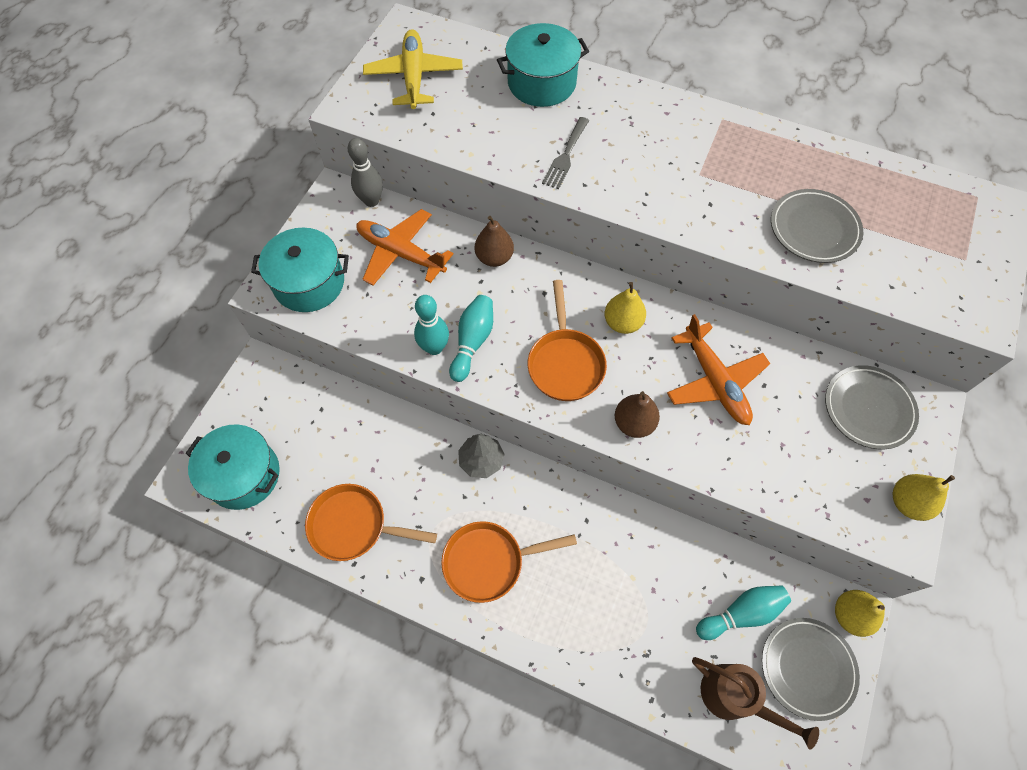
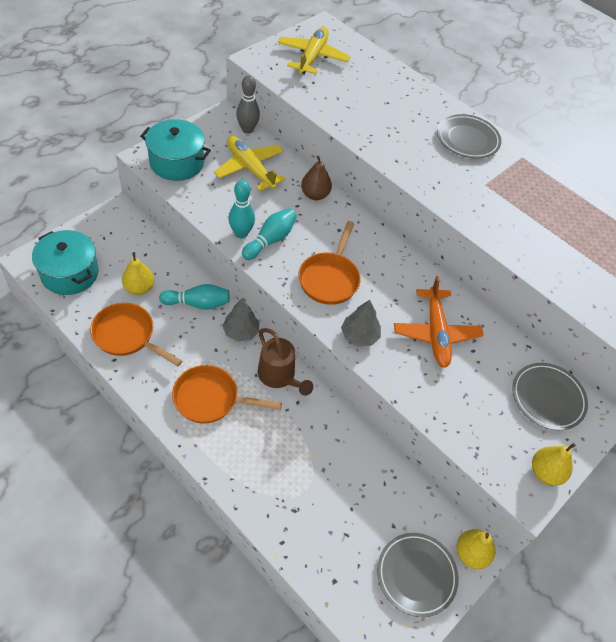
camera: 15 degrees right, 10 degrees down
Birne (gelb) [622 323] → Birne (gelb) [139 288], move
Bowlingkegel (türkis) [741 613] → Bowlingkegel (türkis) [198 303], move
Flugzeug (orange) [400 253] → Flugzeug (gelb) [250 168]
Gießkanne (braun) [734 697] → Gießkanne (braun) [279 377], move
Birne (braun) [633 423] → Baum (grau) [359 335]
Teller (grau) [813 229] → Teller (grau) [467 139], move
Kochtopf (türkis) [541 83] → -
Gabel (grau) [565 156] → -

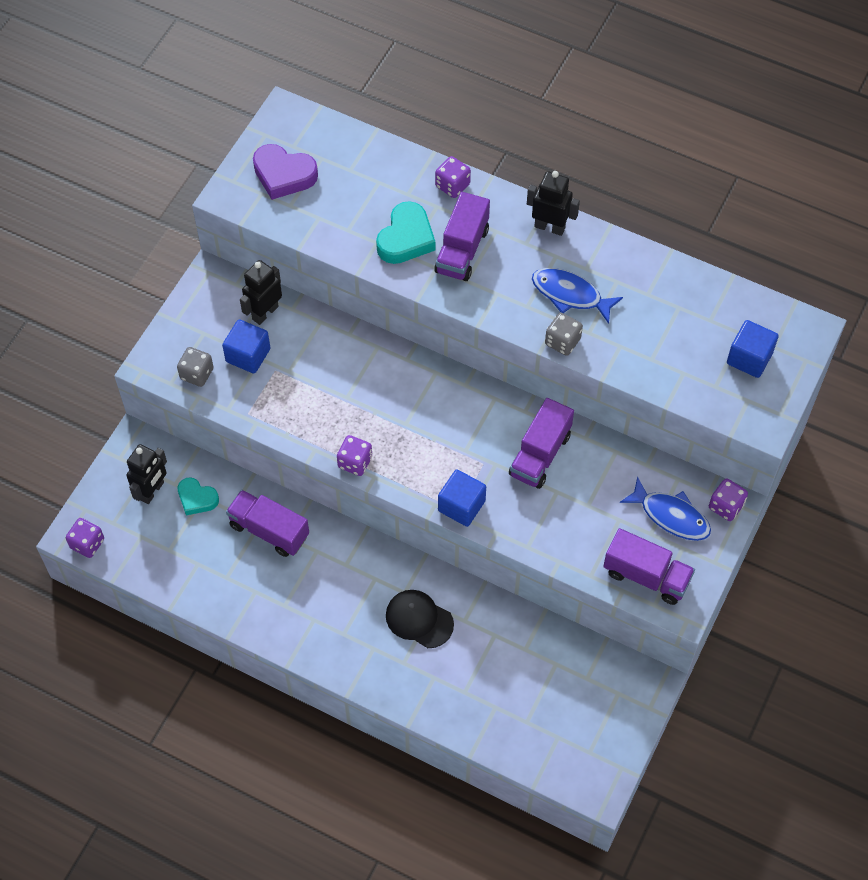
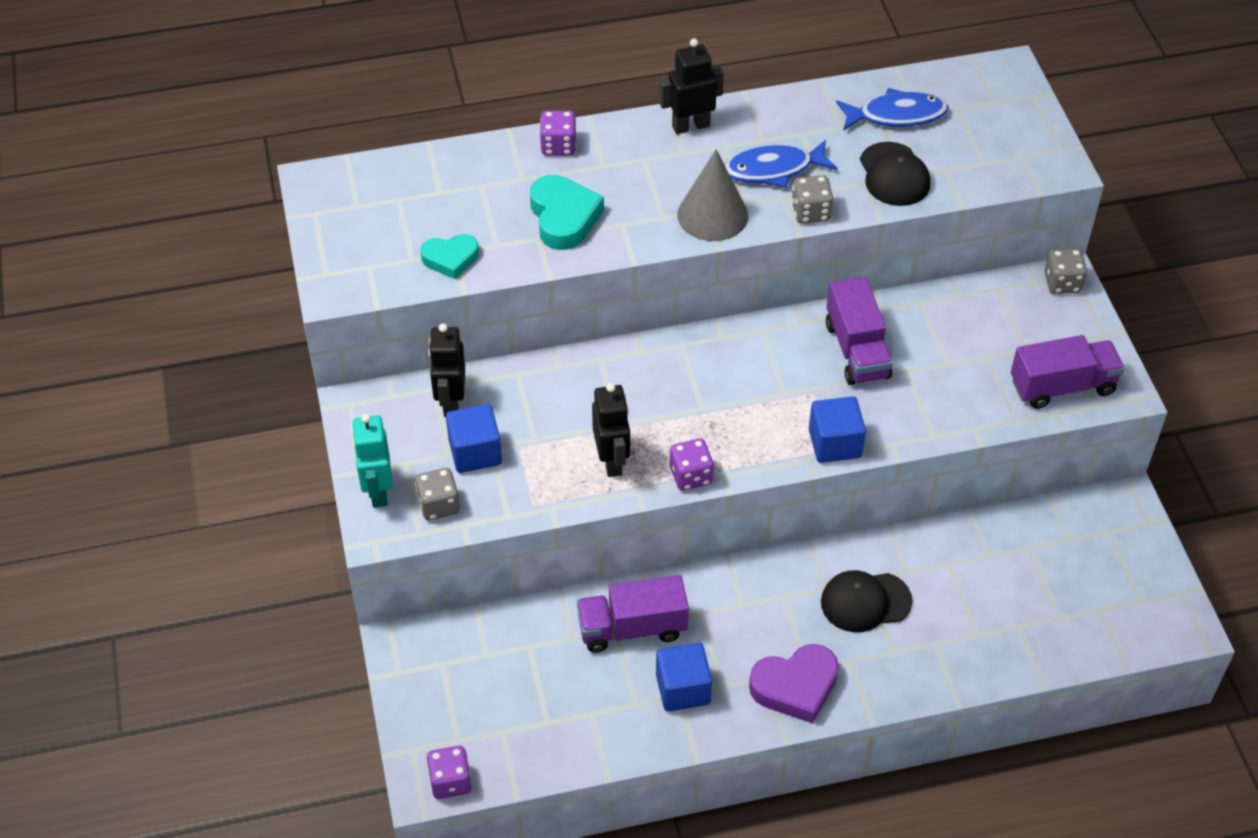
camera: 40 degrees left, 10 degrees down
- → Roboter (türkis) [378 491]
Herz (türkis) [197 498] → Herz (türkis) [450 259], move
Roboter (schwarz) [152 491] → Roboter (schwarz) [612 461], move
Kubus (blau) [749 358] → Kubus (blau) [683 689], move
- → Kegel (grau) [712 215]
Herz (lila) [284 175] → Herz (lila) [795 686], move
Fisch (blau) [670 516] → Fisch (blau) [896 115], move
- → Kappe (schwarz) [894 175]
Spielwürfel (lila) [726 506] → Spielwürfel (grau) [1062 283]
Lastwagen (lila) [462 250] → -

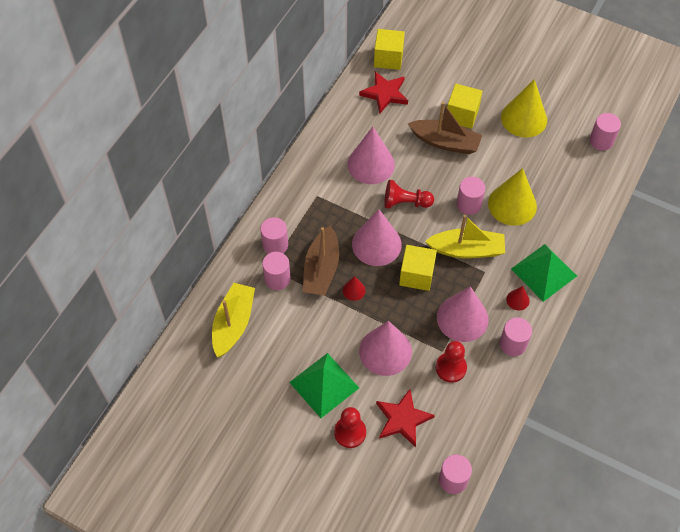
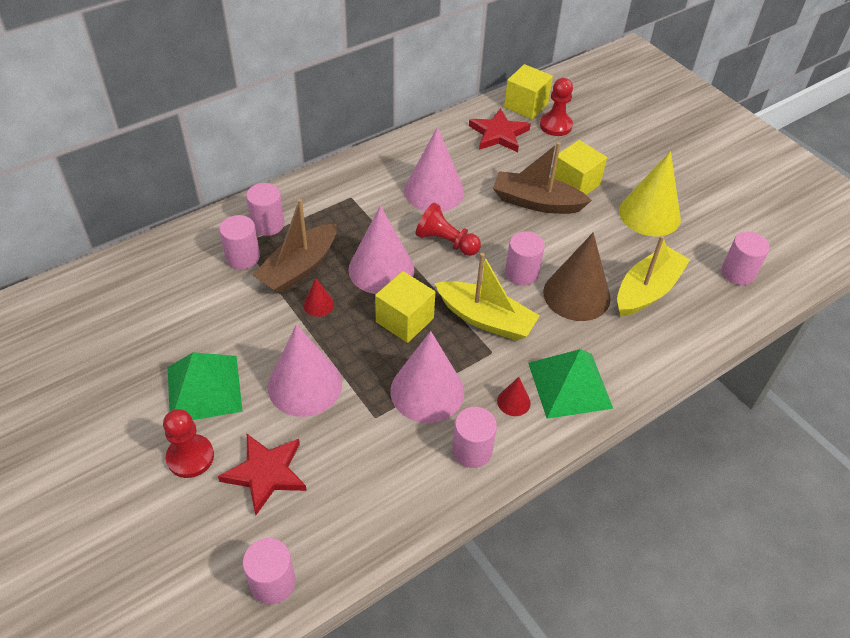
camera: 25 degrees right, 10 degrees down
Boot (braun) [445 142] → Boot (braun) [536 202], 150 degrees clockwise
Bauer (rot) [451 368] → Bauer (rot) [555 125], move
Kegel (gelb) [512 204] → Kegel (braun) [576 295]
Boot (gelb) [233 324] → Boot (gelb) [647 290], move

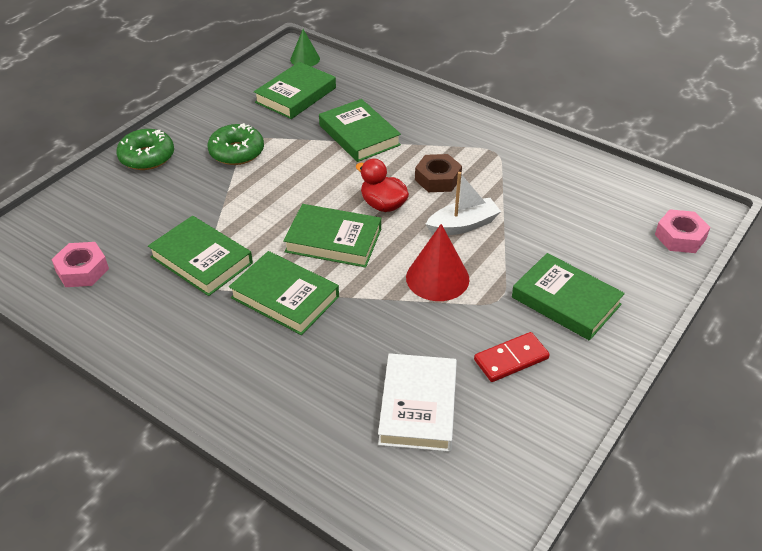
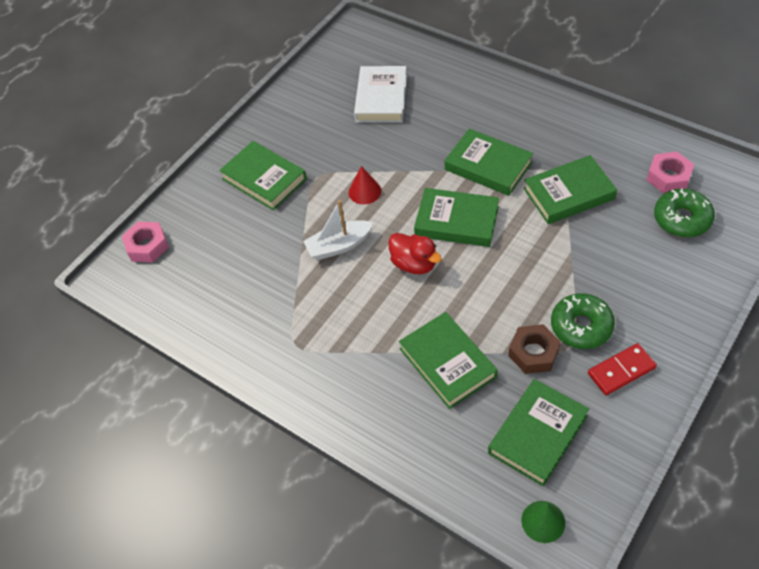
camera: 175 degrees left, 10 degrees up
Kegel (rot) [437 278] → Kegel (rot) [364 191], x0.63
Sechskantmutter (braun) [437 179] → Sechskantmutter (braun) [533 353], move
Buch (grün) [201 260] → Buch (grün) [569 194], 60 degrees counterclockwise
Dominostein (rot) [511 359] → Dominostein (rot) [621 370], move
Donut (grün) [147 157] → Donut (grün) [682 219], move

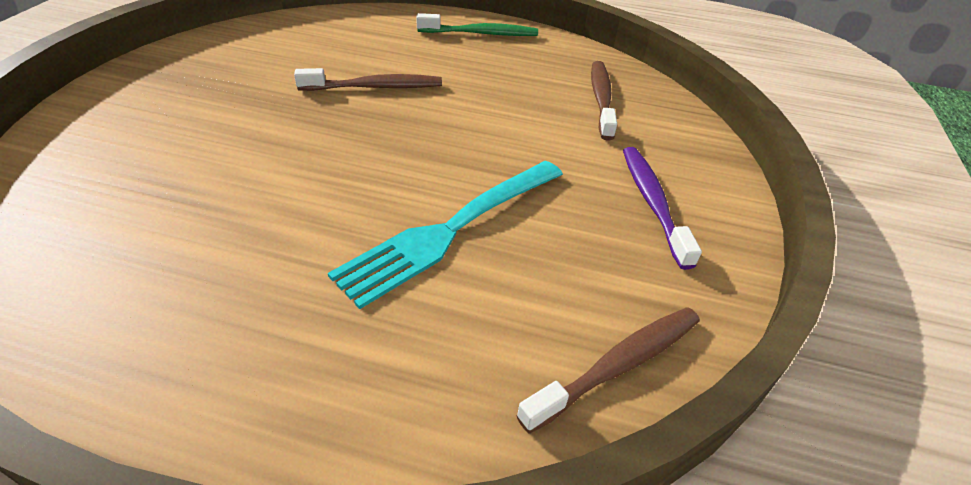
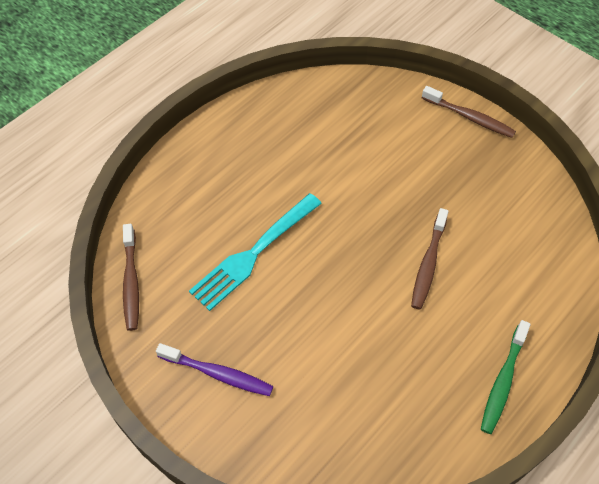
camera: 120 degrees right, 15 degrees up
Gabel (türkis) [451 229] → Gabel (türkis) [254 252], 120 degrees counterclockwise
Zahnbürste (braun) [601 99] → Zahnbürste (braun) [469 117], move

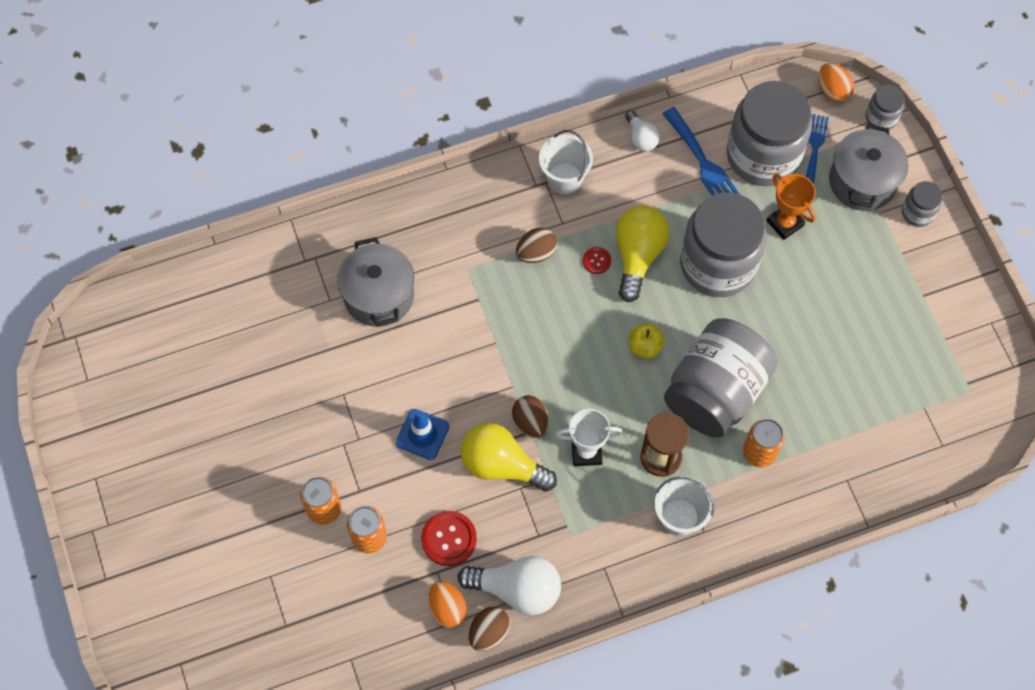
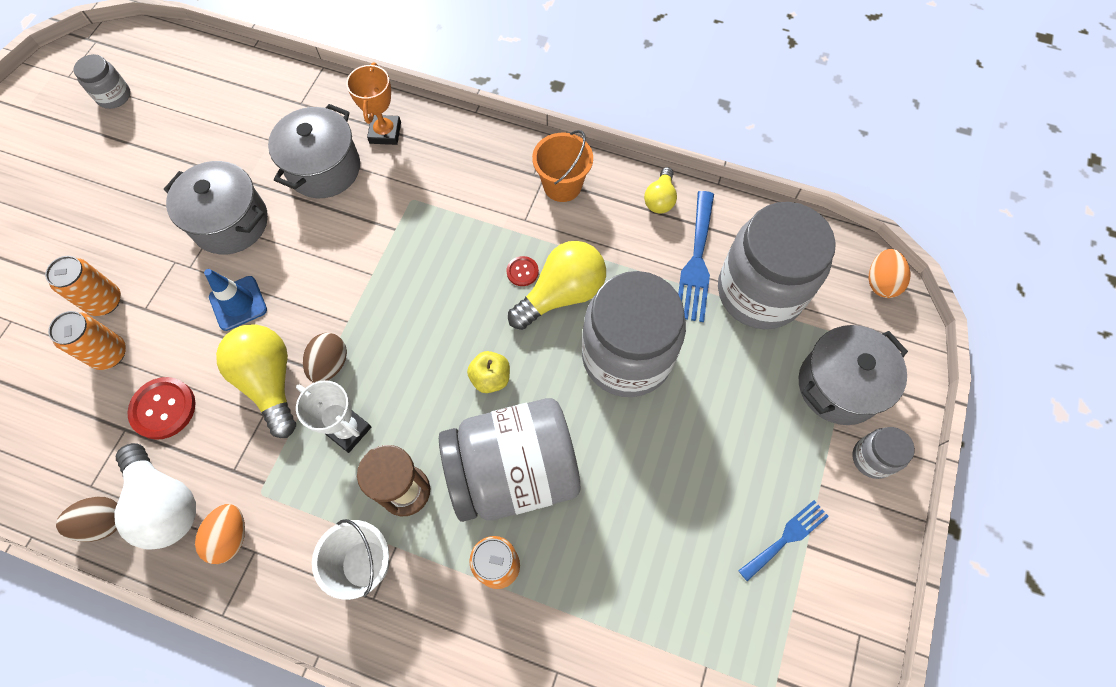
camera: 40 degrees right, 0 degrees up
Einmachglas (grau) [881 117] → Einmachglas (grau) [114 96], move
- → Kochtopf (grau) [230 222]
Ei (orange) [447 608] → Ei (orange) [230 537], move
Pokal (orange) [785 223] → Pokal (orange) [385 133], move
Eimer (weiß) [564 178] → Eimer (orange) [562 185]
Glühbirne (weiß) [641 138] → Glühbirne (gelb) [660 199]
Gabel (blau) [815 146] → Gabel (blau) [786 538], move
Ei (braun) [536 253] → -

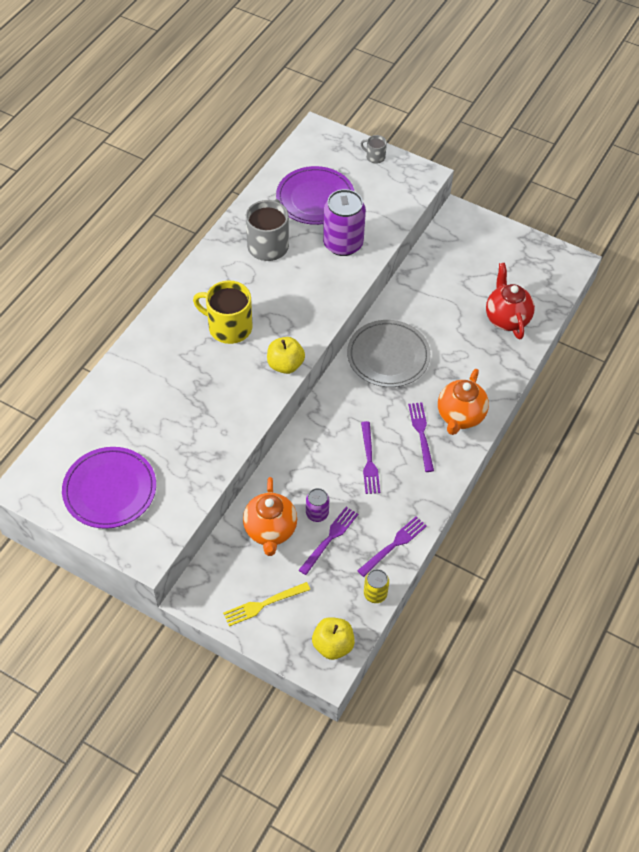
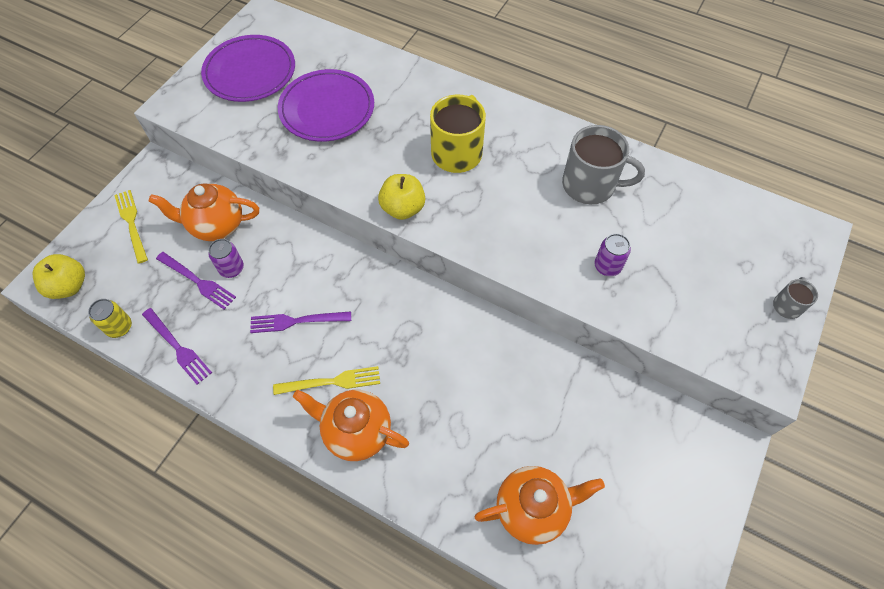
camera: 90 degrees right, 5 degrees up
Gabel (lila) [421 433] → Gabel (gelb) [332 381]
Teller (lila) [315 199] → Teller (lila) [327 109], move
Teekanne (rot) [506 318] → Teekanne (orange) [532 509]
Dose (lila) [343 244] → Dose (lila) [607 266], x0.51
Teller (grau) [388 356] → -

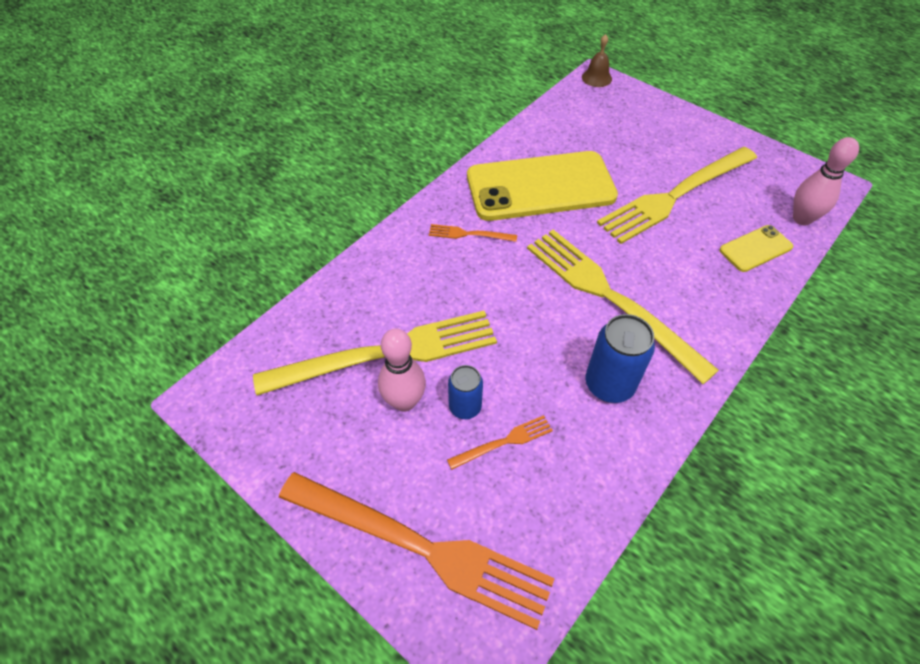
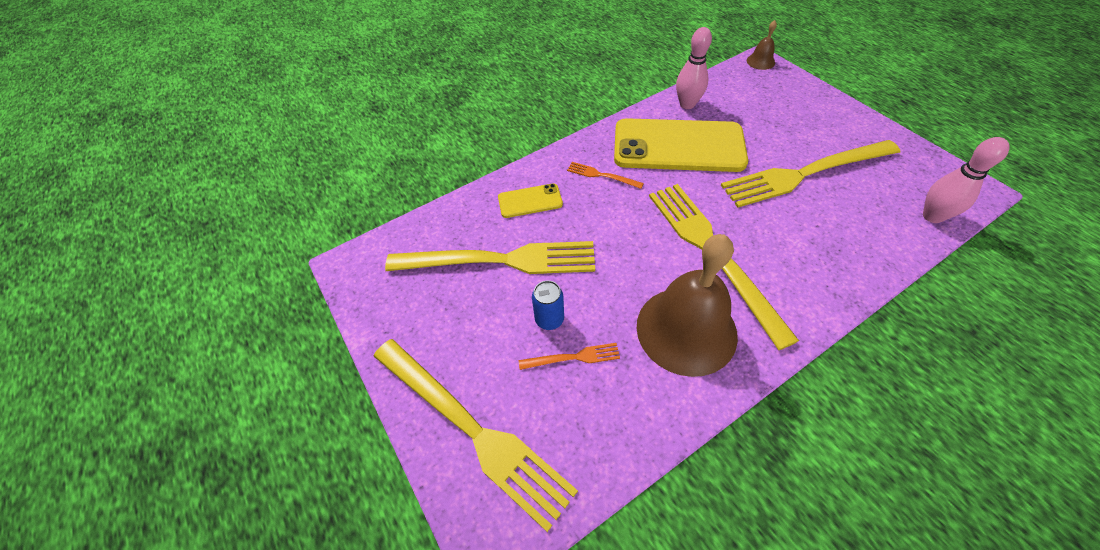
camera: 20 degrees right, 0 degrees up
Gabel (orange) [420 547] → Gabel (gelb) [471 429]
Handy (gelb) [755 248] → Handy (gelb) [530 201], move
Dose (blau) [609 385] → Glocke (braun) [686 330]
Bowlingkegel (rosa) [404 401] → Bowlingkegel (rosa) [687 104], move

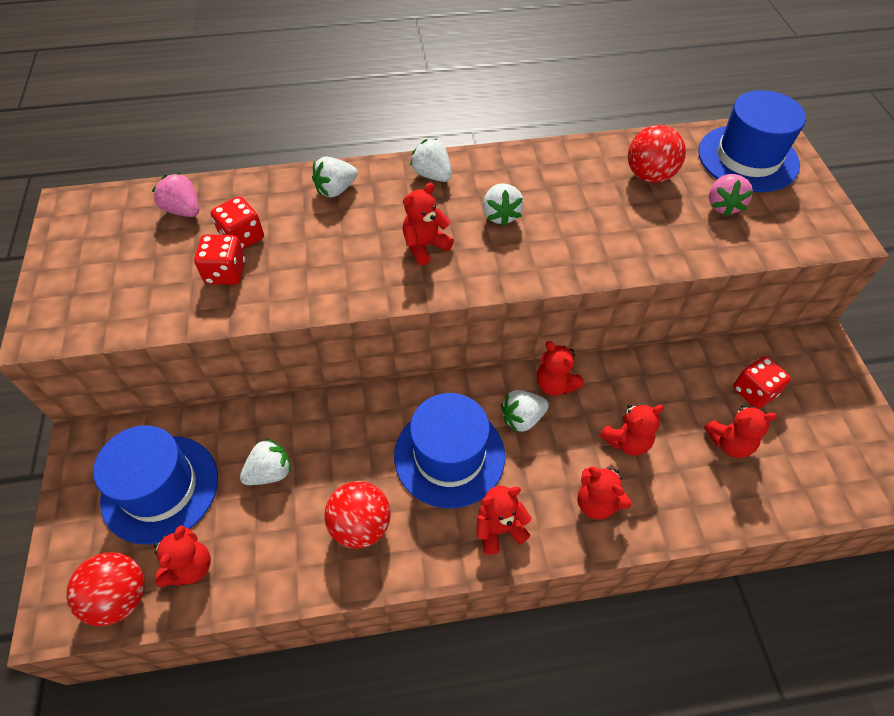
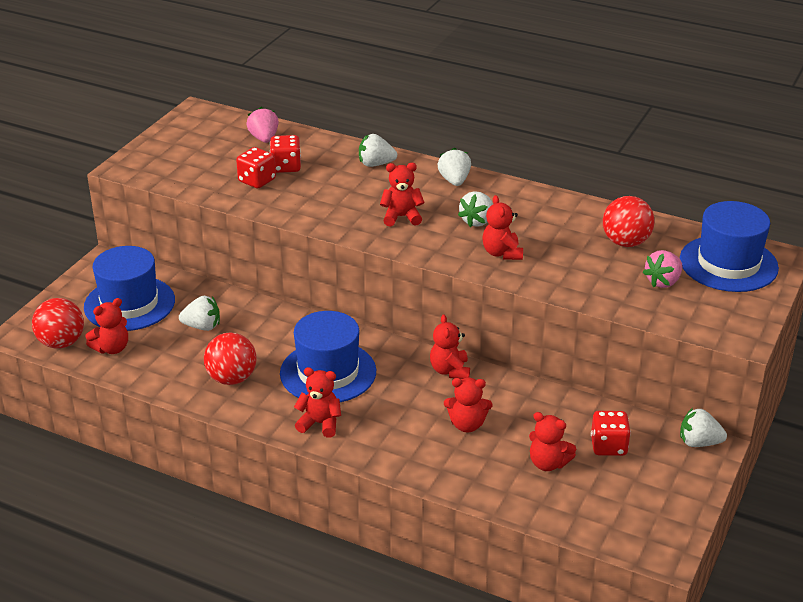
camera: 35 degrees right, 20 degrees down
Teddybär (rot) [596 503] → Teddybär (rot) [502 253], move
Erdbeere (weiß) [522 418] → Erdbeere (weiß) [699 442], move

